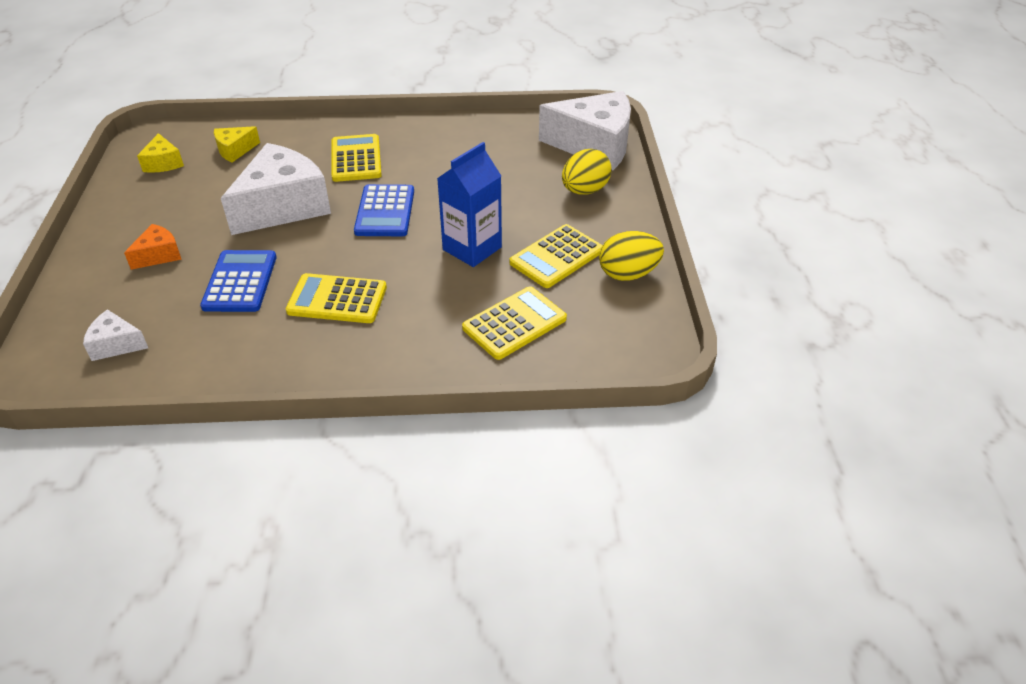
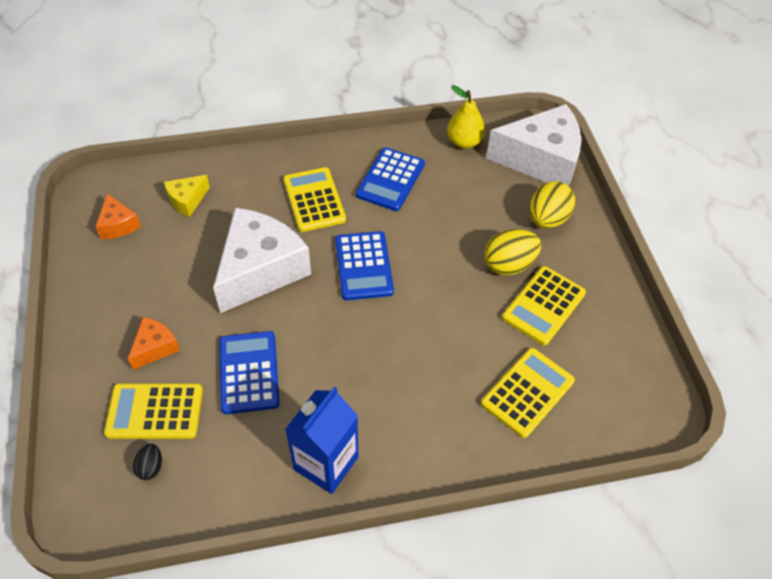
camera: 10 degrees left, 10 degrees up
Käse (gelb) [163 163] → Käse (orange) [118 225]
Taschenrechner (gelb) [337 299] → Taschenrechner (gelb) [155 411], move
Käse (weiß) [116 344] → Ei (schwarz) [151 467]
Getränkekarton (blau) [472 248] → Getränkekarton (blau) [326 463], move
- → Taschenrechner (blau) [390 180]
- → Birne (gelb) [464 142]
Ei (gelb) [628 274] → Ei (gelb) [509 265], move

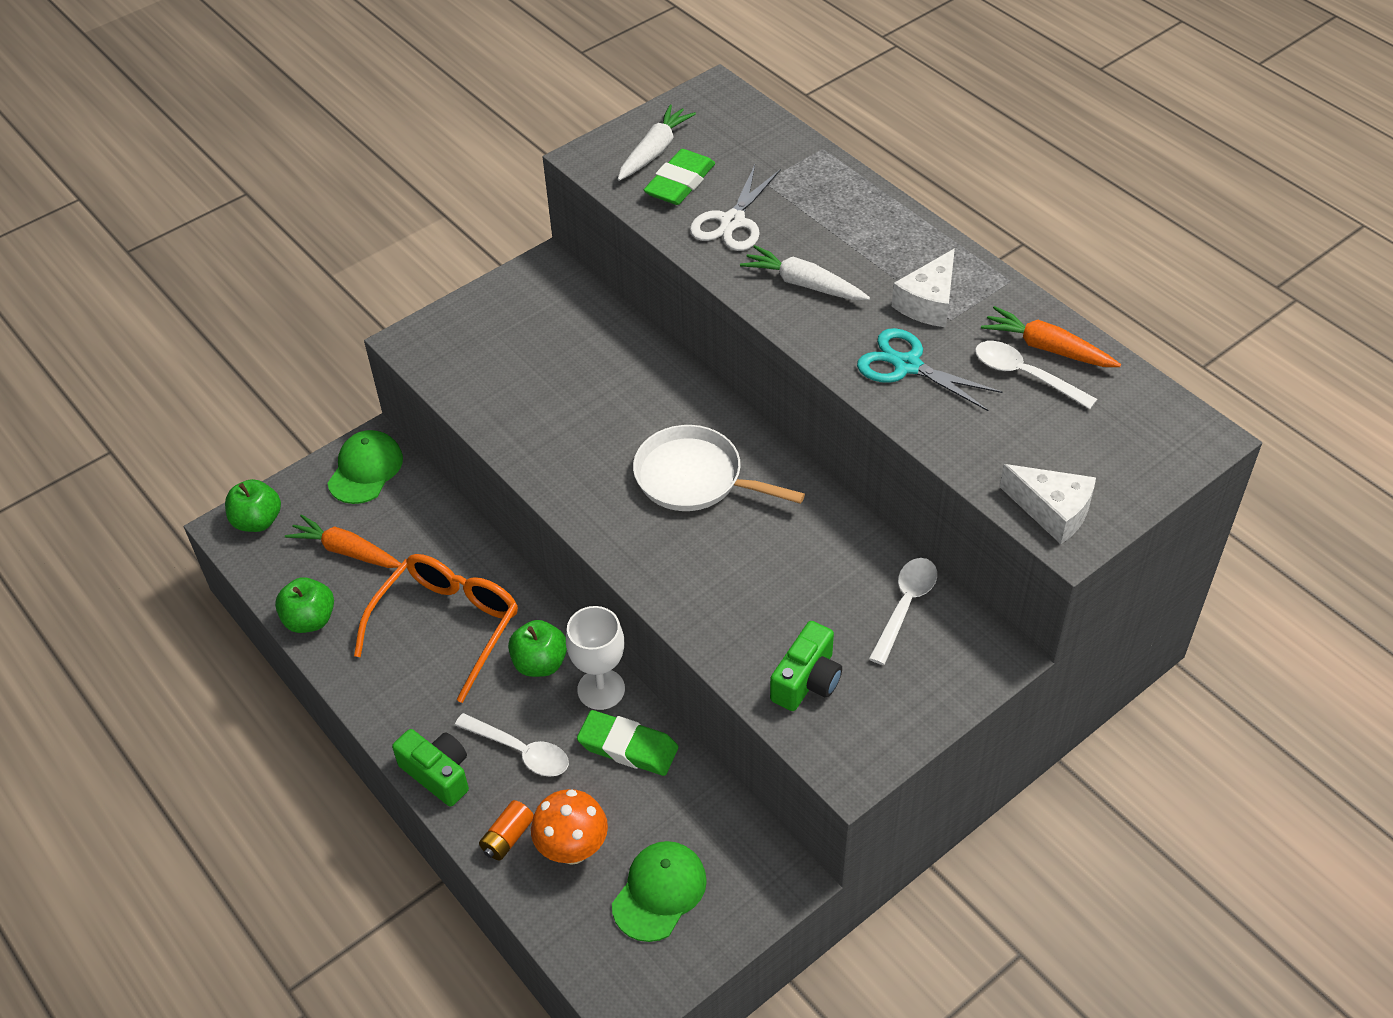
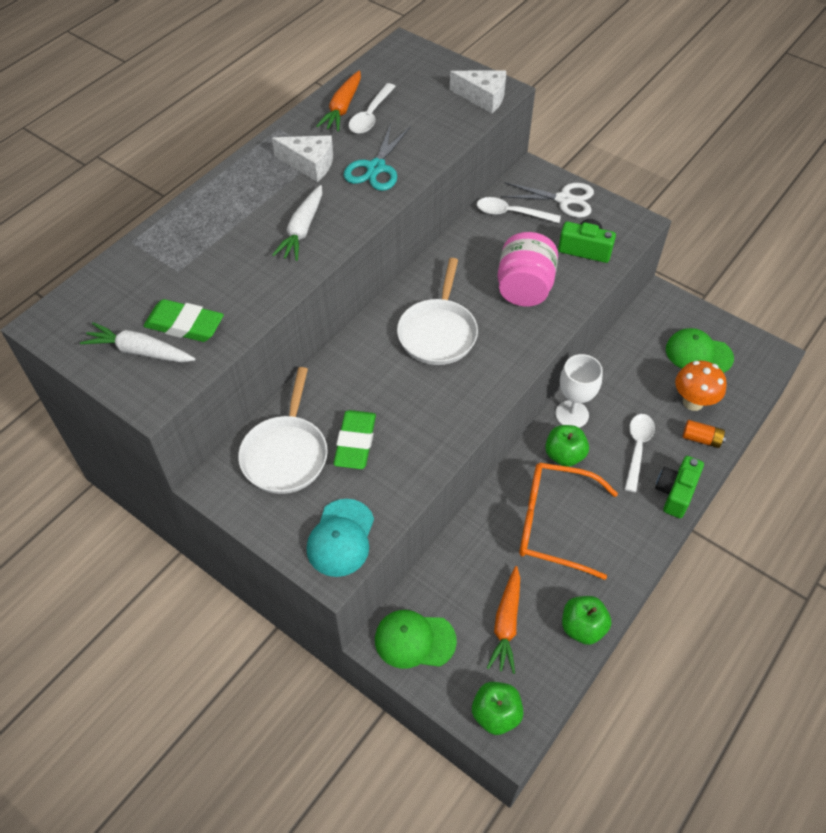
camera: 105 degrees left, 5 degrees up
- → Pfanne (weiß) [286 454]
- → Kappe (türkis) [341 538]
Radiergummi (grün) [628 747] → Radiergummi (grün) [355 442], move
Käse (weiß) [1052 511] → Käse (weiß) [483 98], 90 degrees clockwise
- → Einmachglas (rosa) [524 288]
Schere (weiß) [732 222] → Schere (weiß) [564 199], move

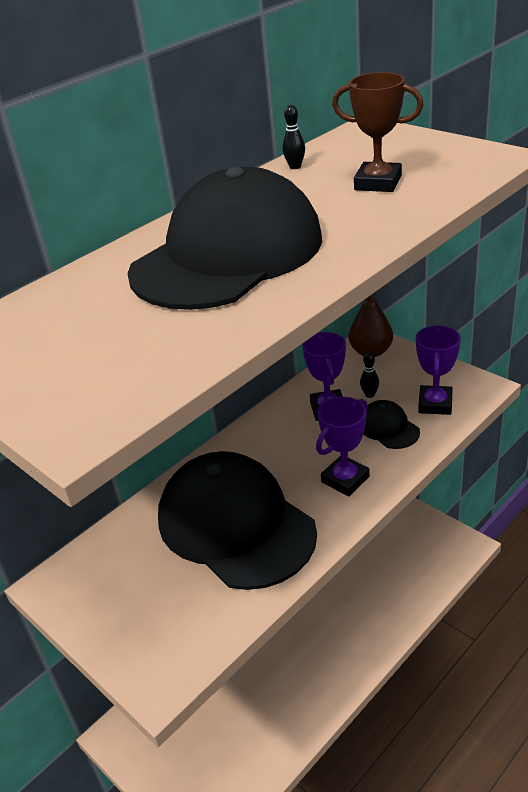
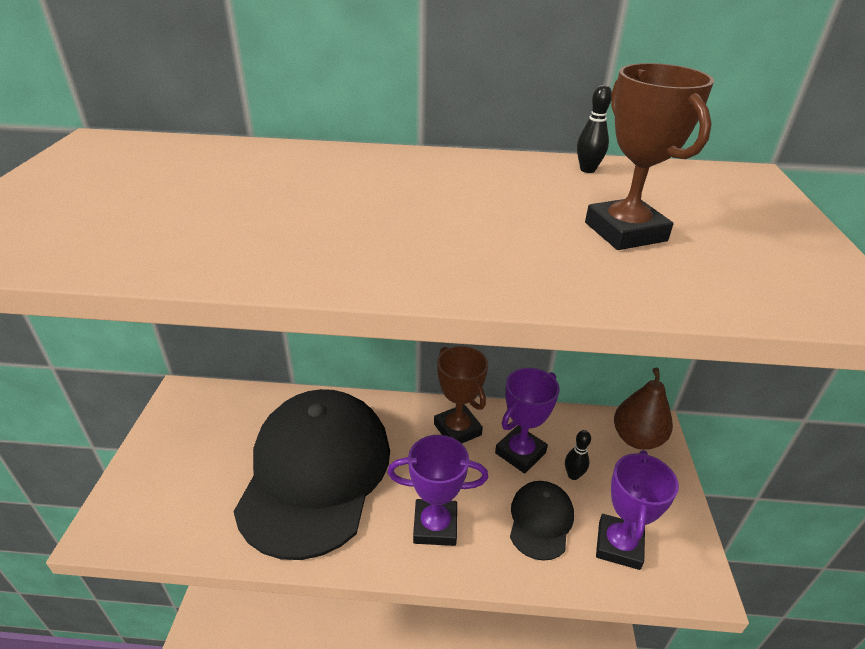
camera: 45 degrees right, 0 degrees up
- → Pokal (braun) [457 429]
Pokal (lila) [435 404] → Pokal (lila) [619 545], 45 degrees counterclockwise
Kappe (schwarz) [228 255] → -

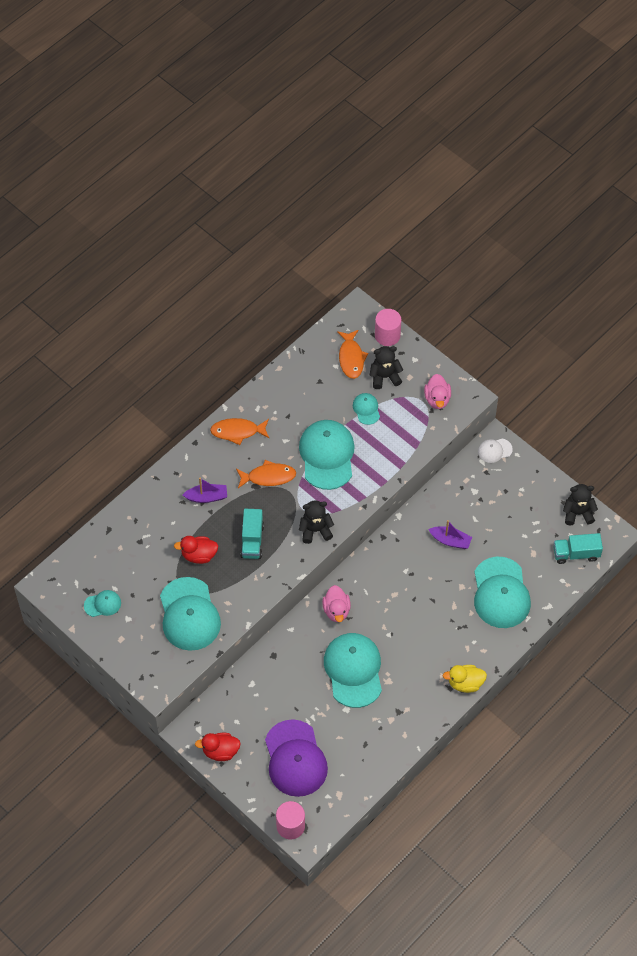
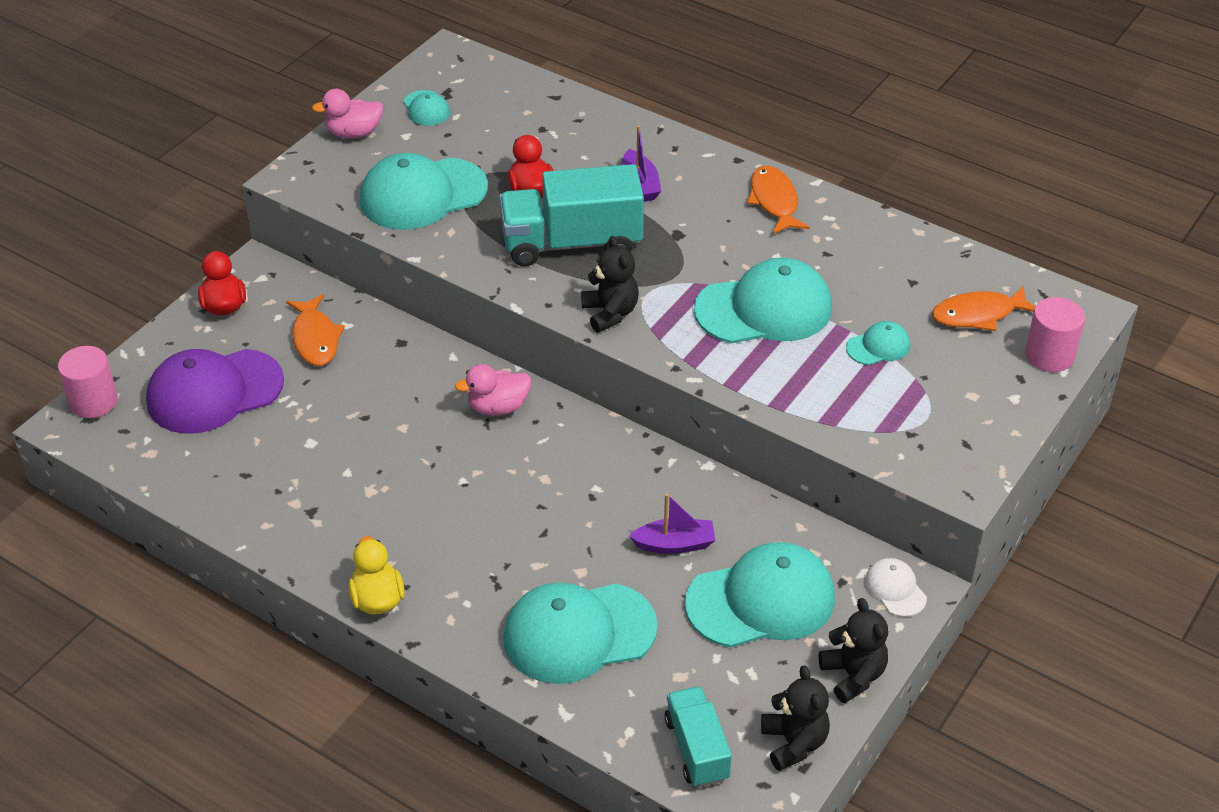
camera: 80 degrees right, 15 degrees down
Fisch (orange) [268 477] → Fisch (orange) [315 338], move
Ente (rosa) [437 399] → Ente (rosa) [354 133], move
Lastwagen (türkis) [252 540] → Lastwagen (türkis) [572 243], x1.72
Boot (lila) [450 541] → Boot (lila) [674 544], 105 degrees counterclockwise
Kappe (türkis) [353 670] → Kappe (türkis) [761 600], move
Teddybär (schwarz) [385 377] → Teddybär (schwarz) [853 675], move

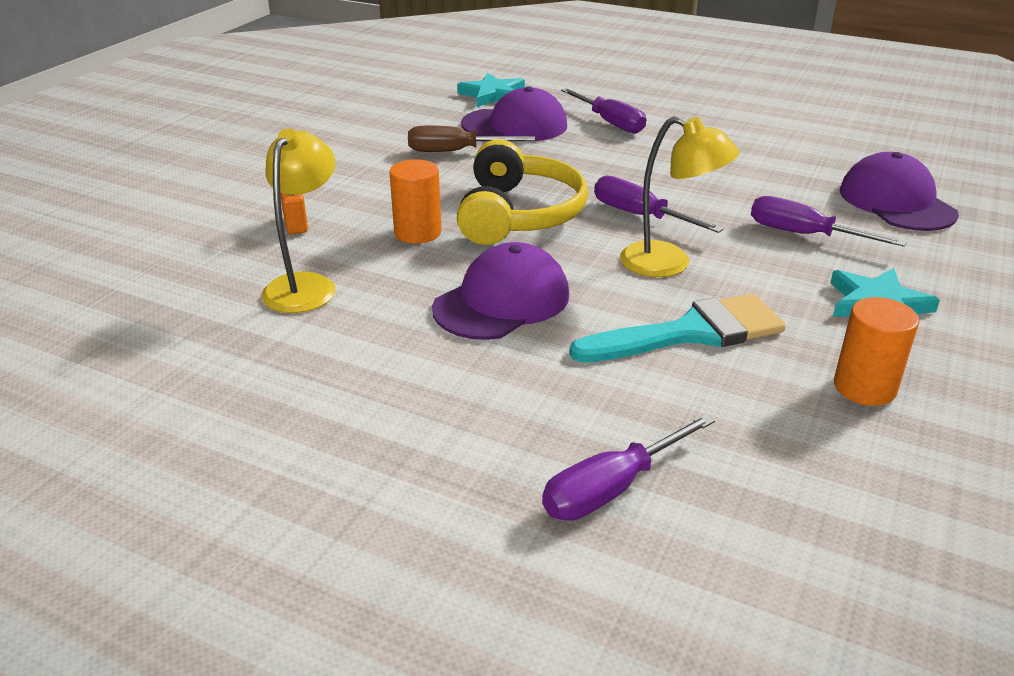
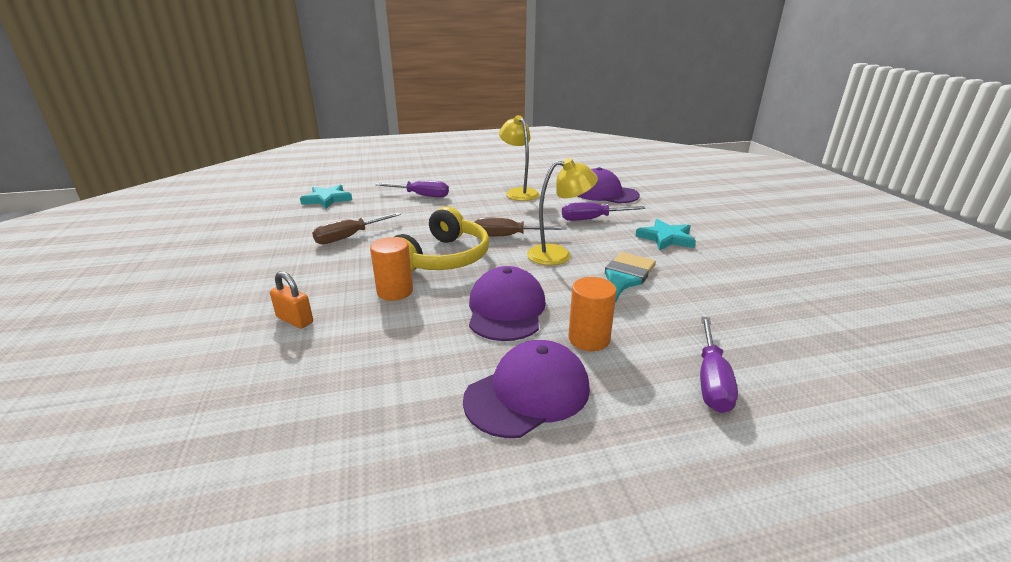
camera: 40 degrees left, 5 degrees down
Kopfhörer (gelb) [519 214] → Kopfhörer (gelb) [442 258], 60 degrees clockwise
Kappe (lila) [515 125] → Kappe (lila) [528 393], move
Schraubenzieher (lila) [639 215] → Schraubenzieher (braun) [507 236]
Lampe (gelb) [306 285] → Lampe (gelb) [519 192], move
Vollzylinder (orange) [864 387] → Vollzylinder (orange) [589 339], move

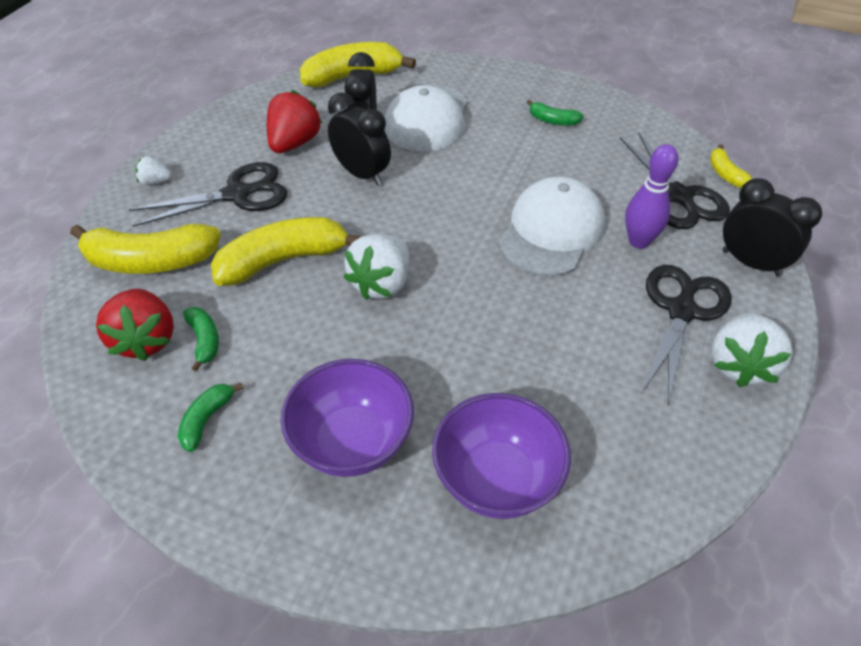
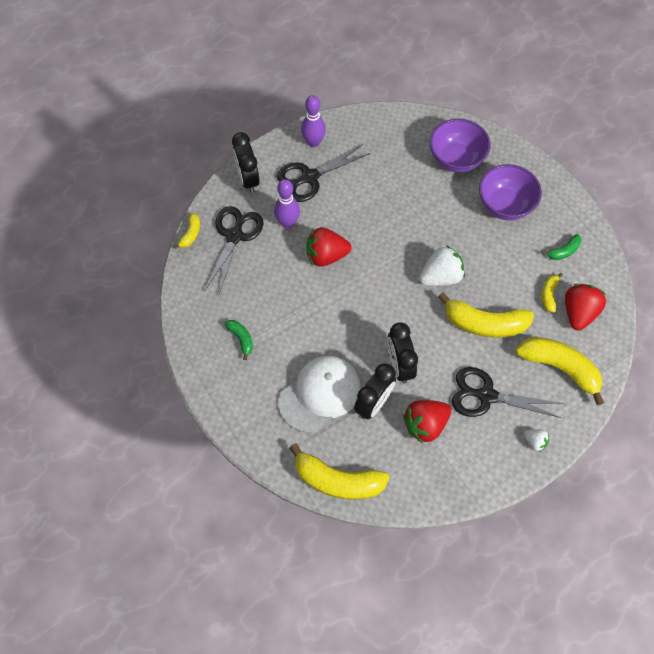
camera: 145 degrees left, 15 degrees up
Erdbeere (weiß) [739 365] → Bowlingkegel (lila) [313 142]
Kappe (weiß) [551 231] → Erdbeere (rot) [326 256]
Banane (grün) [205 340] → Banane (gelb) [549 295]

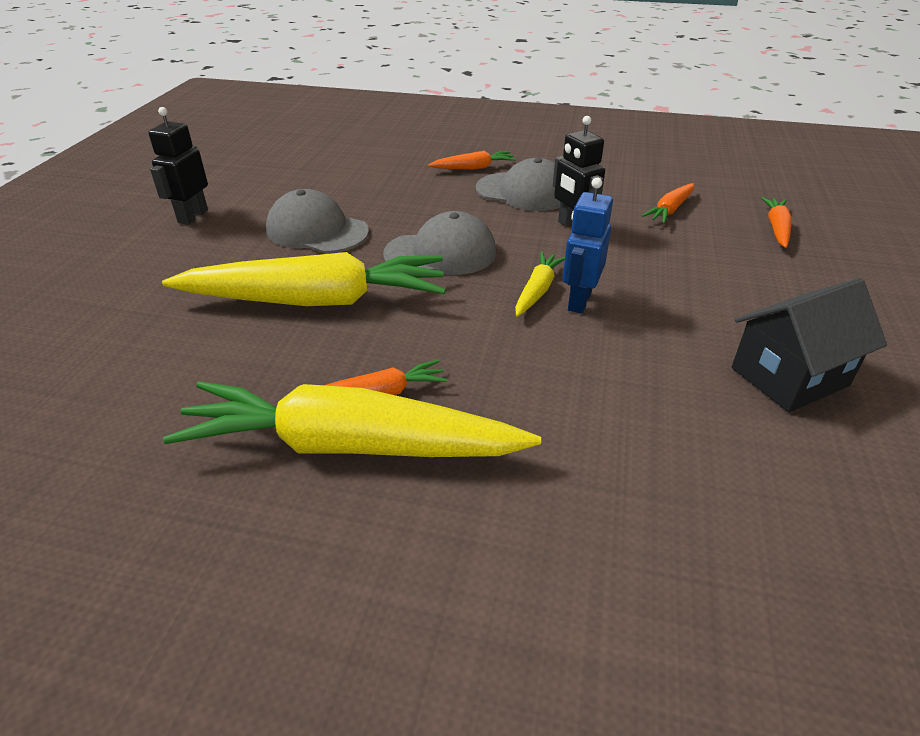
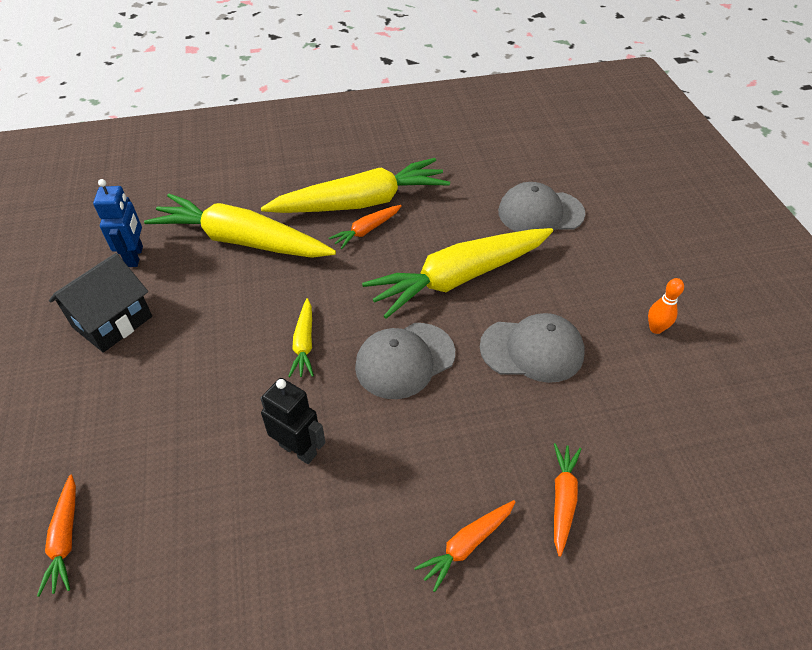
camera: 155 degrees right, 10 degrees up
Roboter (blau) [579 301] → Roboter (blau) [135 256], move
- → Karotte (gelb) [241 241]
Kappe (grau) [524 192] → Kappe (grau) [540 212], move
Karotte (orange) [670 210] → Karotte (orange) [562 499], move
Roboter (schwarz) [192 216] → Bowlingkegel (orange) [656 328]

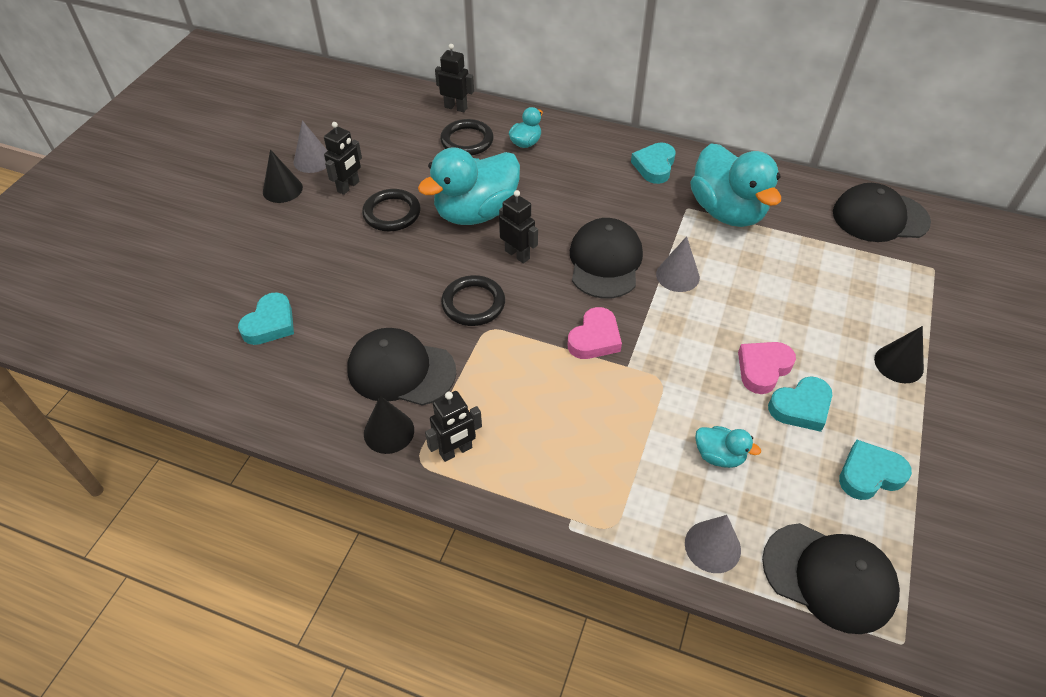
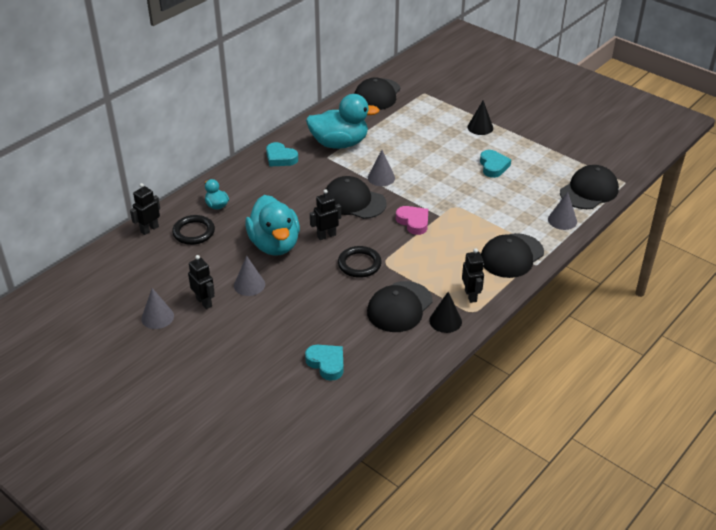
camera: 70 degrees left, 10 degrees down
Ring (schwarz) [392 213] → Kegel (grau) [249 285]
- → Kappe (schwarz) [511 256]
Kegel (schwarz) [282 189] → -
Ente (türkis) [719 456] → -
Herz (rosa) [763 369] → -
Herz (türkis) [869 474] → -

